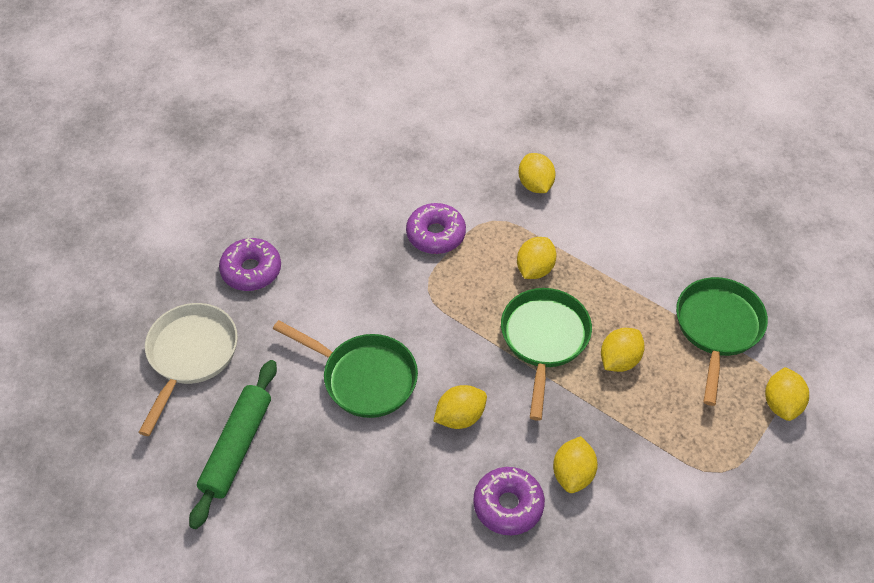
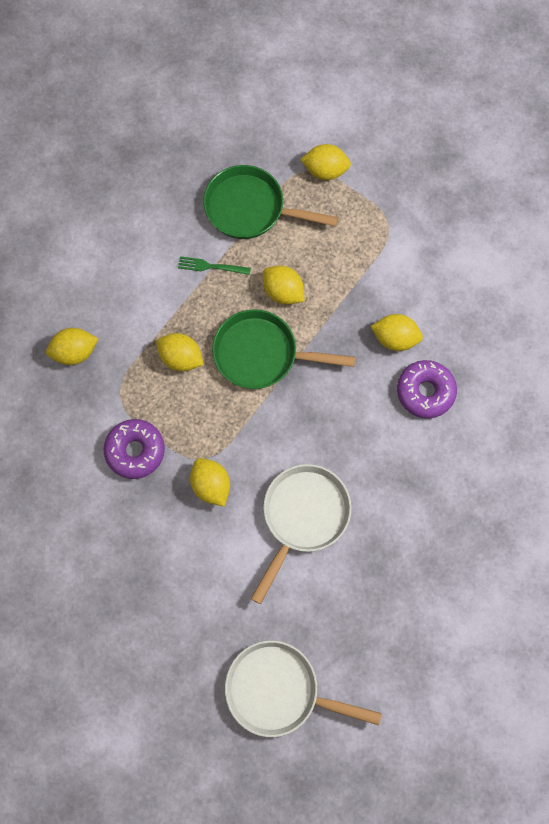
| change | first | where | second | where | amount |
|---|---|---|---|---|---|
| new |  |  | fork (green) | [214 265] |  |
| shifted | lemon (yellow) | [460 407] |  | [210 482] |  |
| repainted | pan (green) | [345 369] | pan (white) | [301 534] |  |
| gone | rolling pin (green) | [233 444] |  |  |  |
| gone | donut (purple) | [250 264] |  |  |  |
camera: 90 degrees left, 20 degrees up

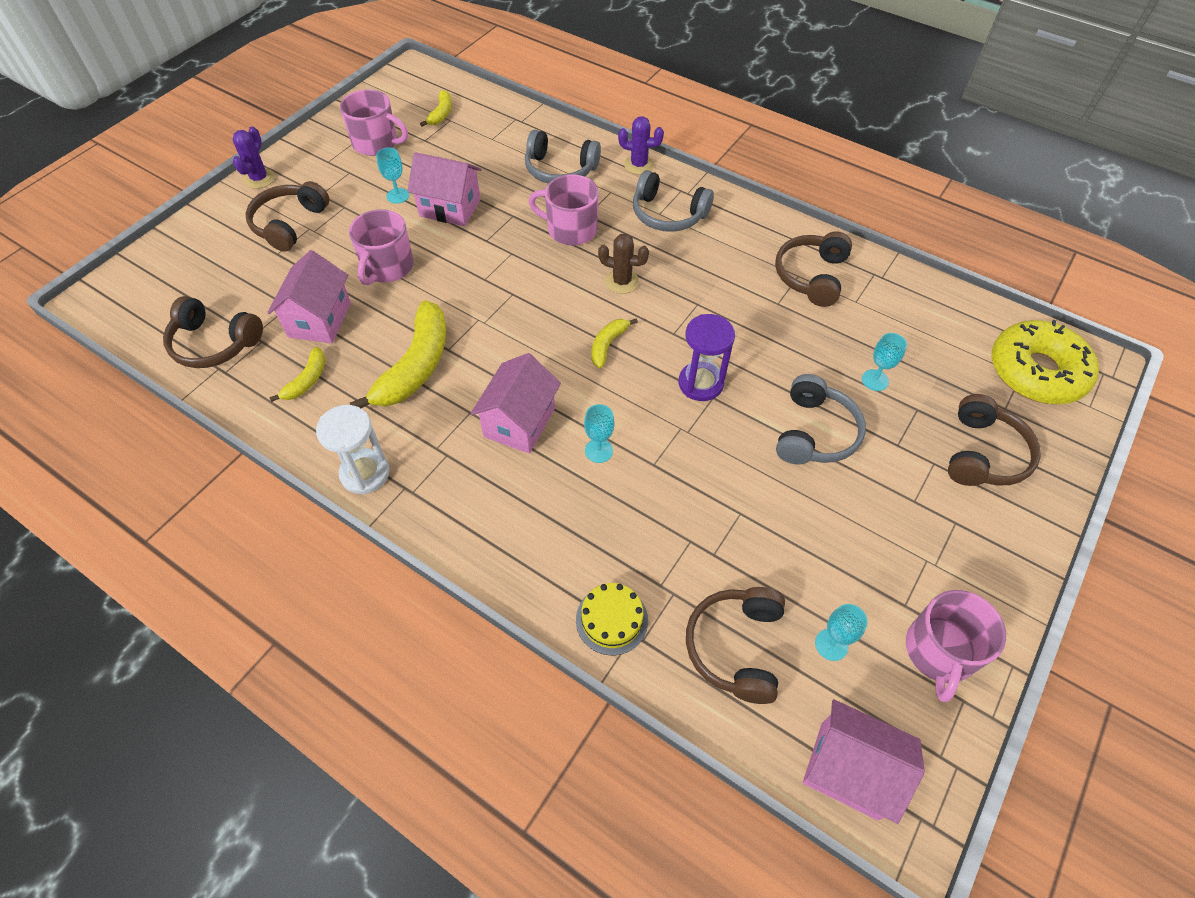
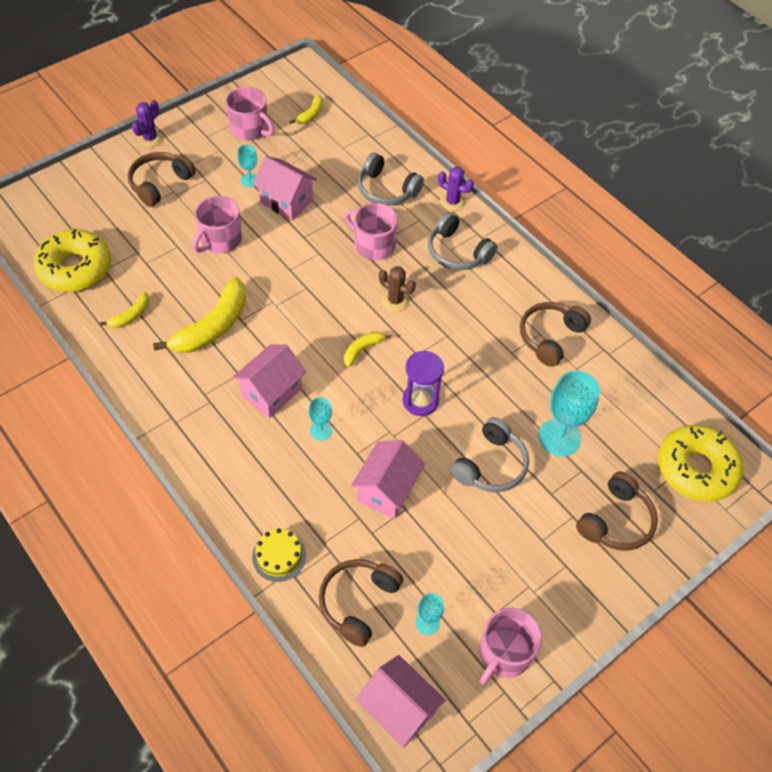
| change | first | where | second | where | amount |
|---|---|---|---|---|---|
| swapped | headphones (brown) | [213 332] | donut (yellow) | [72 260] |  |
| shifted | house (pink) | [309 296] |  | [388 479] |  |
| scaled | goblet (turquoise) | [884 362] |  | [569 413] | x1.94 |
| gone | hourglass (white) | [353 449] |  |  |  |
camera: 15 degrees right, 0 degrees up

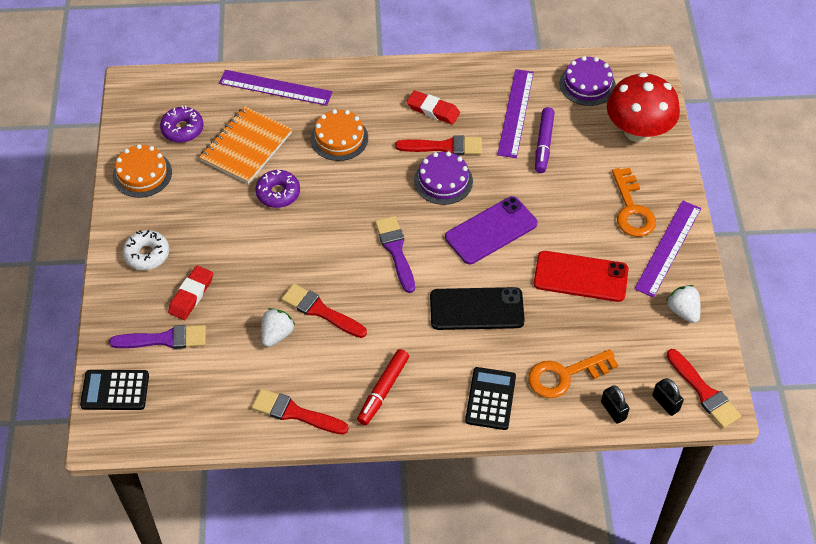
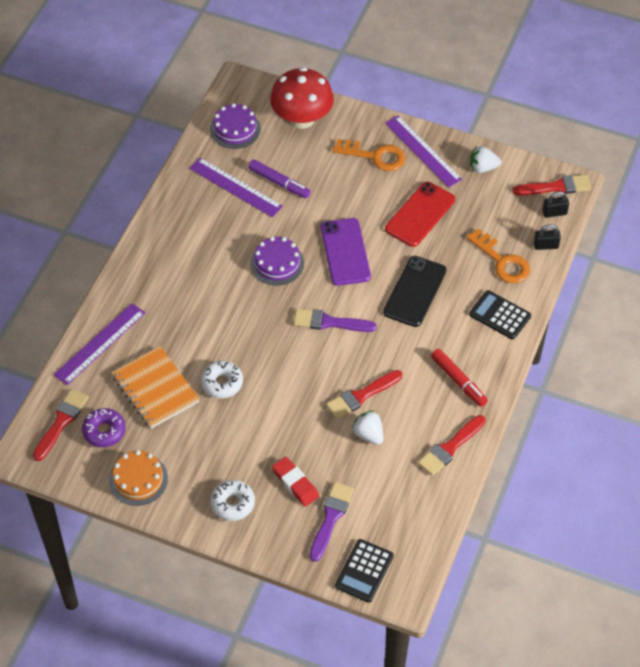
| change | first | where | second | where | amount |
|---|---|---|---|---|---|
| shifted | brush (red) | [438 145] |  | [61 425] |  |
| repainted | donut (purple) | [277 189] | donut (white) | [222 379] |  |
| rotated | key (orange) | [573 373] |  | [498 255] | 45 degrees counterclockwise |
| gone | cake (orange) | [339 135] |  |  |  |
| gone | eraser (red) | [433 107] |  |  |  |
camera: 65 degrees left, 0 degrees up

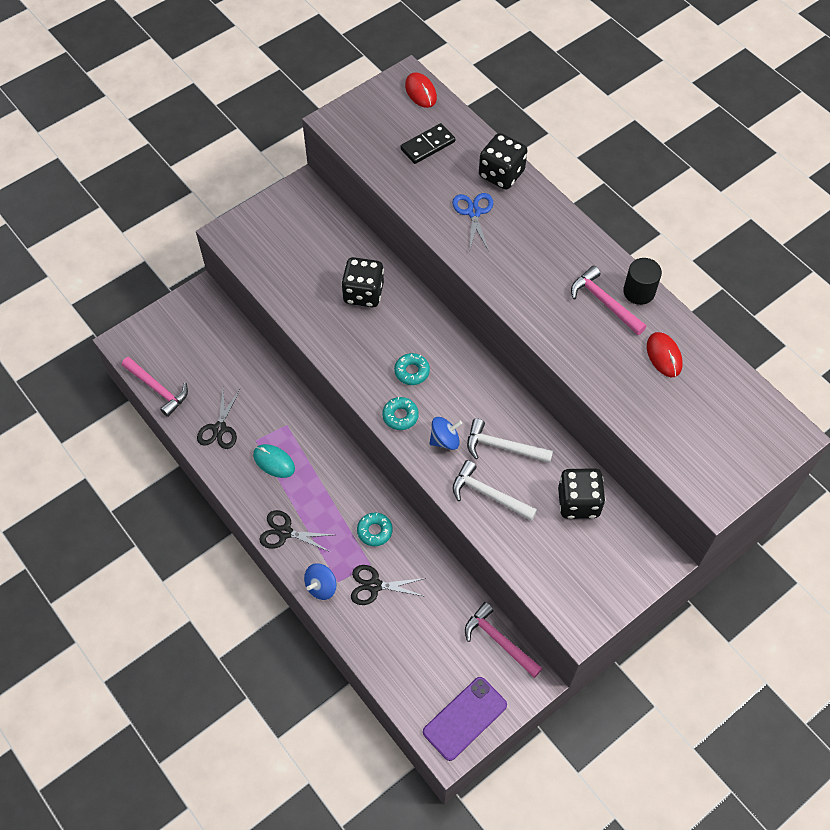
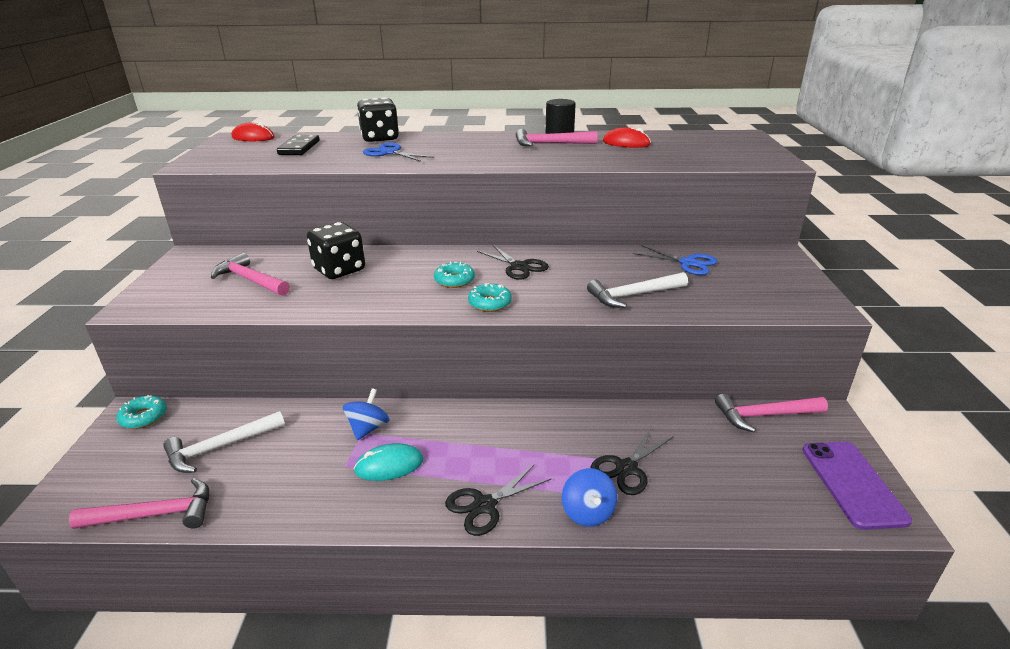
| change | first | where | second | where | amount |
|---|---|---|---|---|---|
| shifted | donut (turquoise) | [375 529] |  | [141 412] |  |
| shifted | hammer (white) | [510 440] |  | [224 442] |  |
| new |  |  | hammer (pink) | [250 274] |  |
| shifted | spinning top (blue) | [445 433] |  | [366 414] |  |
| shifted | scissors (black) | [218 419] |  | [513 262] |  |
| swapped | dice (black) | [581 493] | scissors (blue) | [675 260] |  |
camera: 50 degrees left, 30 degrees down

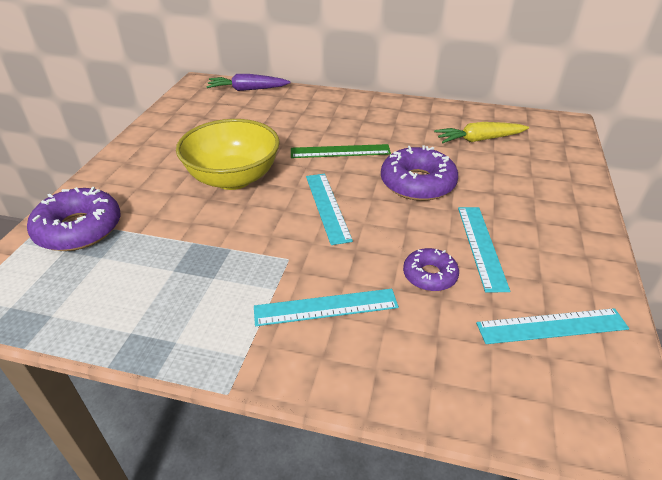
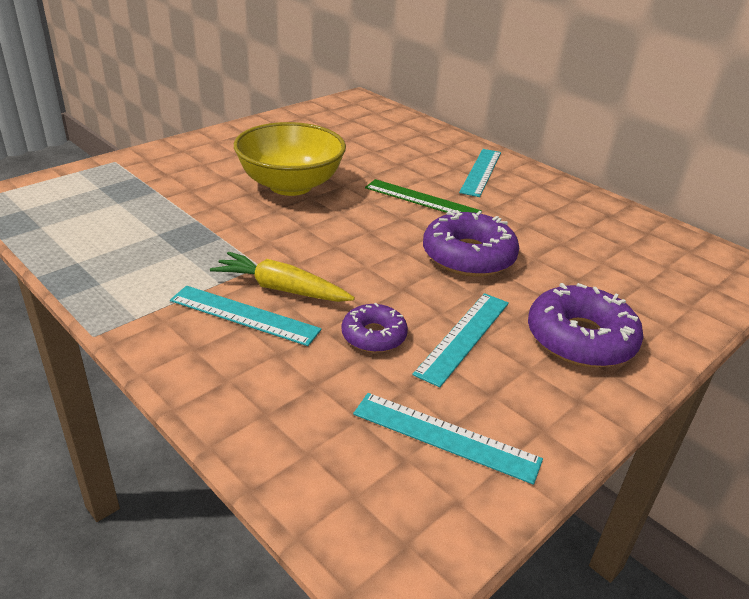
| change | first | where | second | where | amount |
|---|---|---|---|---|---|
| shifted | carrot (yellow) | [481 132] |  | [282 277] |  |
| shifted | ruler (turquoise) | [329 209] |  | [480 173] |  |
| shifted | donut (purple) | [74 219] |  | [585 325] |  |
| gone | carrot (purple) | [248 82] |  |  |  |
camera: 30 degrees right, 5 degrees down

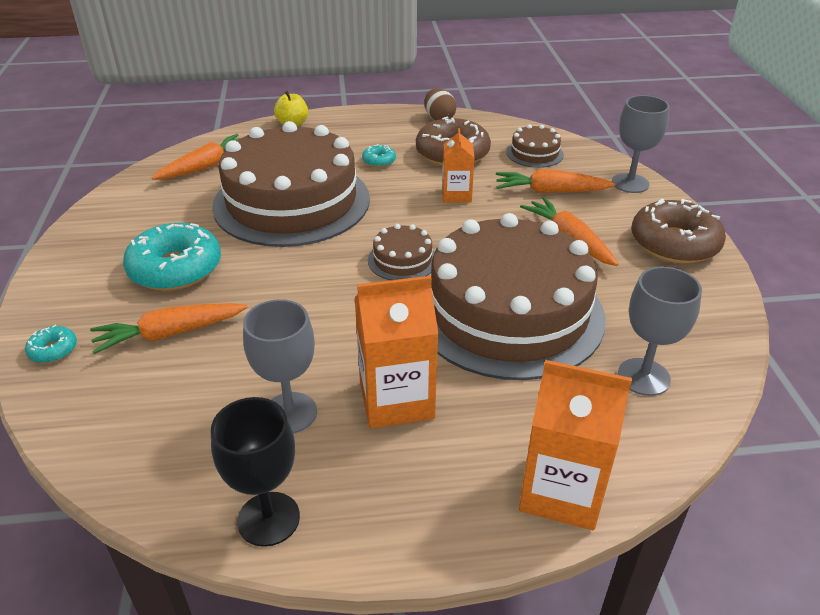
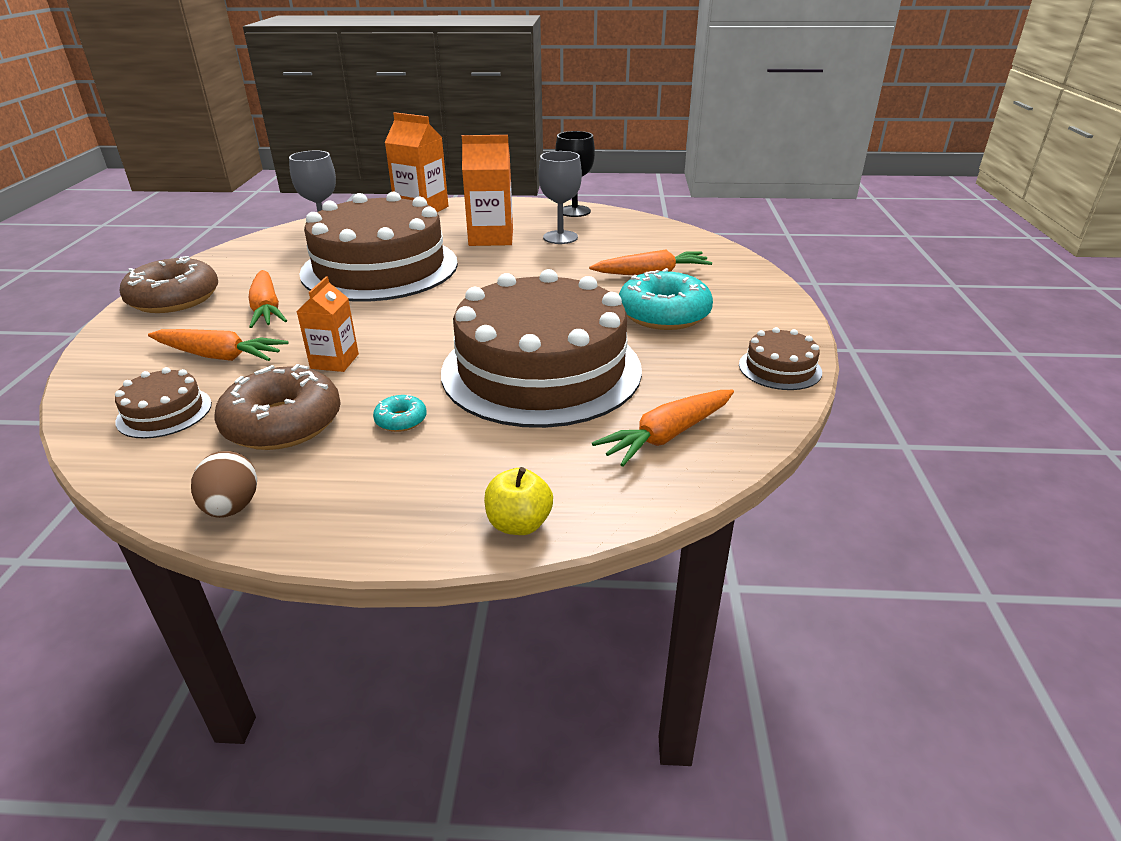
| change | first | where | second | where | amount |
|---|---|---|---|---|---|
| shifted | cake (brown) | [401 252] |  | [780 358] |  |
| gone | donut (turquoise) | [51 344] |  |  |  |
| gone | goblet (grey) | [640 144] |  |  |  |
camera: 170 degrees left, 5 degrees down

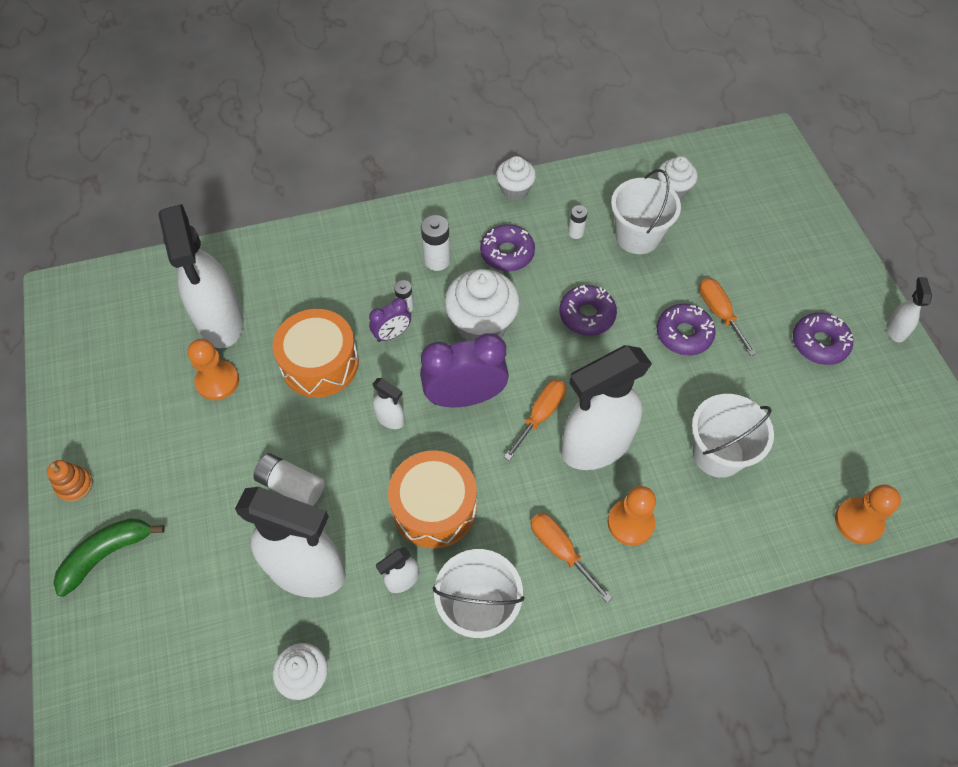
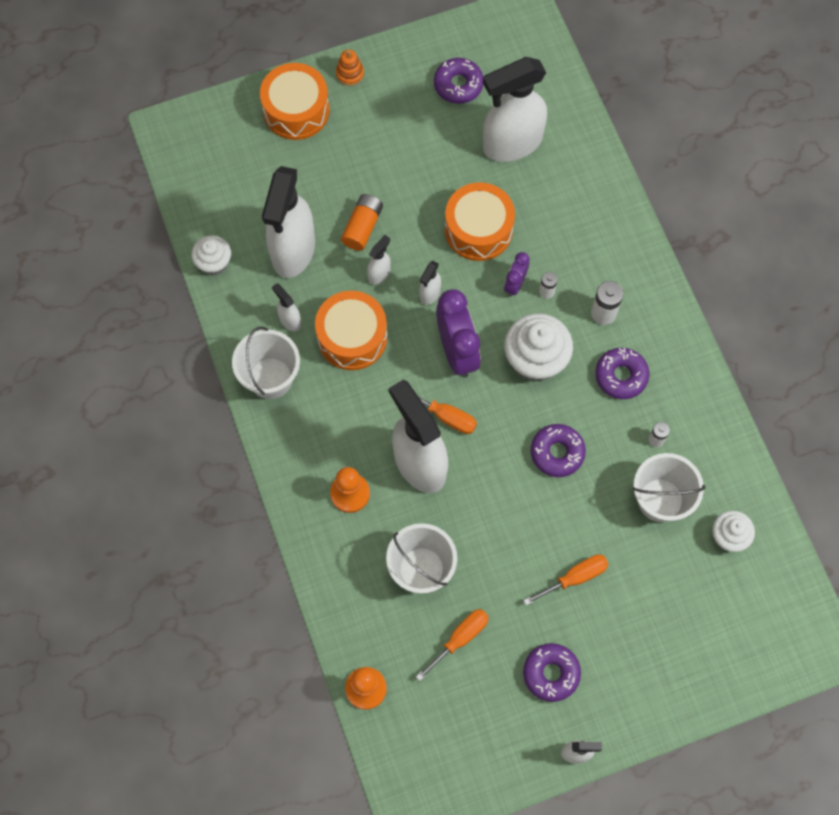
| change | first | where | second | where | amount |
|---|---|---|---|---|---|
| swapped | banana (green) | [109 557] | drum (orange) | [295 101] |  |
| repainted | battery (white) | [289 479] | battery (orange) | [362 222] |  |
| new |  |  | spray bottle (white) | [379 260] |  |
| shifted | screwdriver (orange) | [571 558] |  | [452 645] |  |
| shifted | donut (purple) | [686 329] |  | [458 81] |  |
| rotated | clock (purple) | [390 320] |  | [517 274] | 60 degrees clockwise |
| gone | pawn (orange) | [213 369] |  |  |  |
| gone | cupcake (white) | [516 178] |  |  |  |
camera: 85 degrees right, 10 degrees up

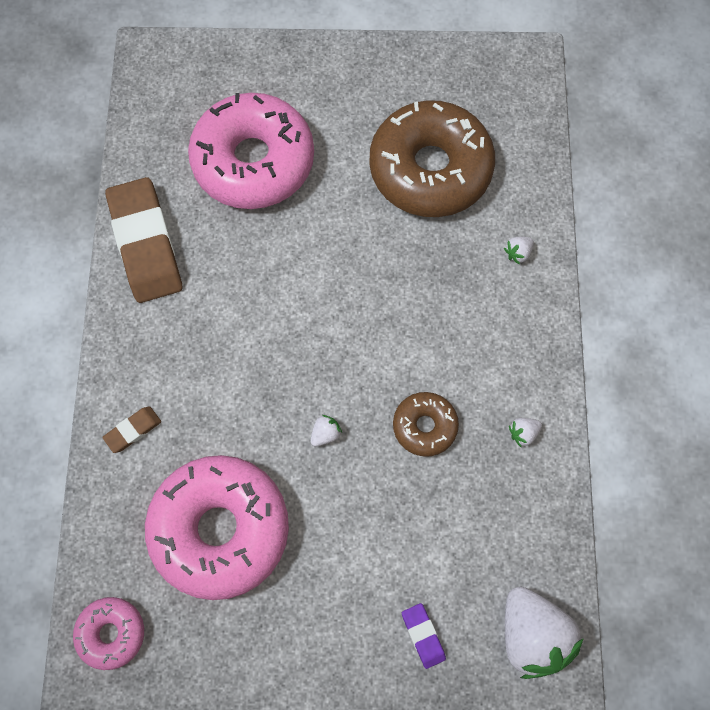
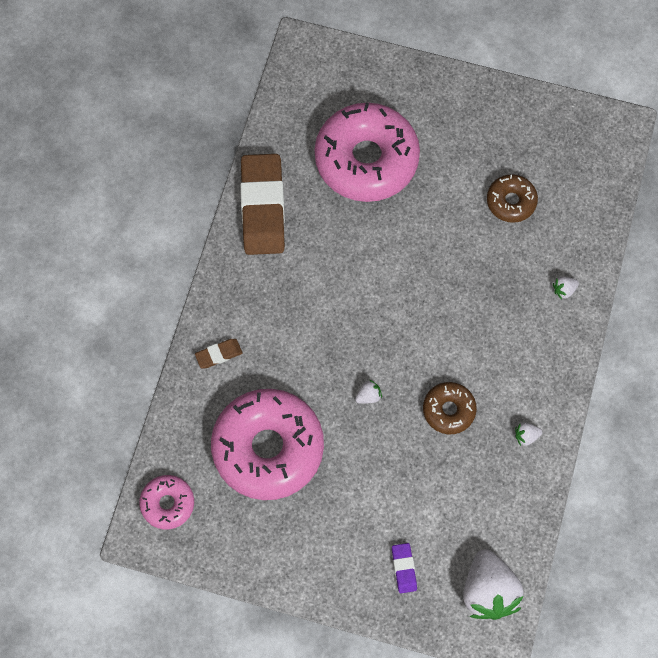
| change | first | where | second | where | amount |
|---|---|---|---|---|---|
| scaled | donut (brown) | [432 158] |  | [512 198] | x0.48 |
camera: 15 degrees right, 0 degrees up

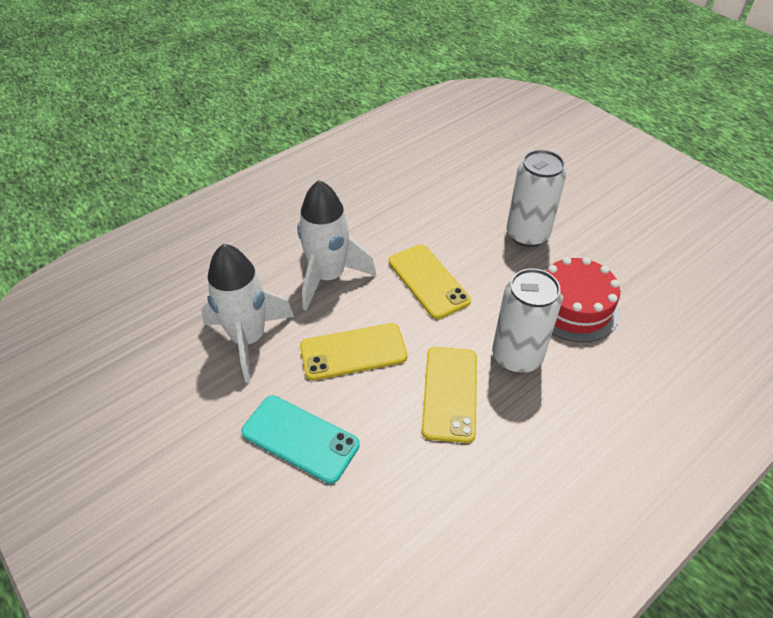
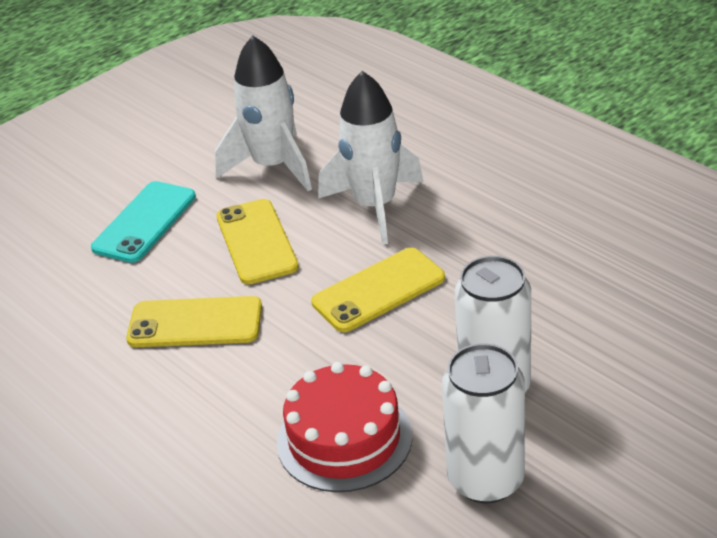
| change | first | where | second | where | amount |
|---|---|---|---|---|---|
| shifted | can (white) | [527 320] |  | [483 423] |  |
camera: 90 degrees right, 10 degrees down

